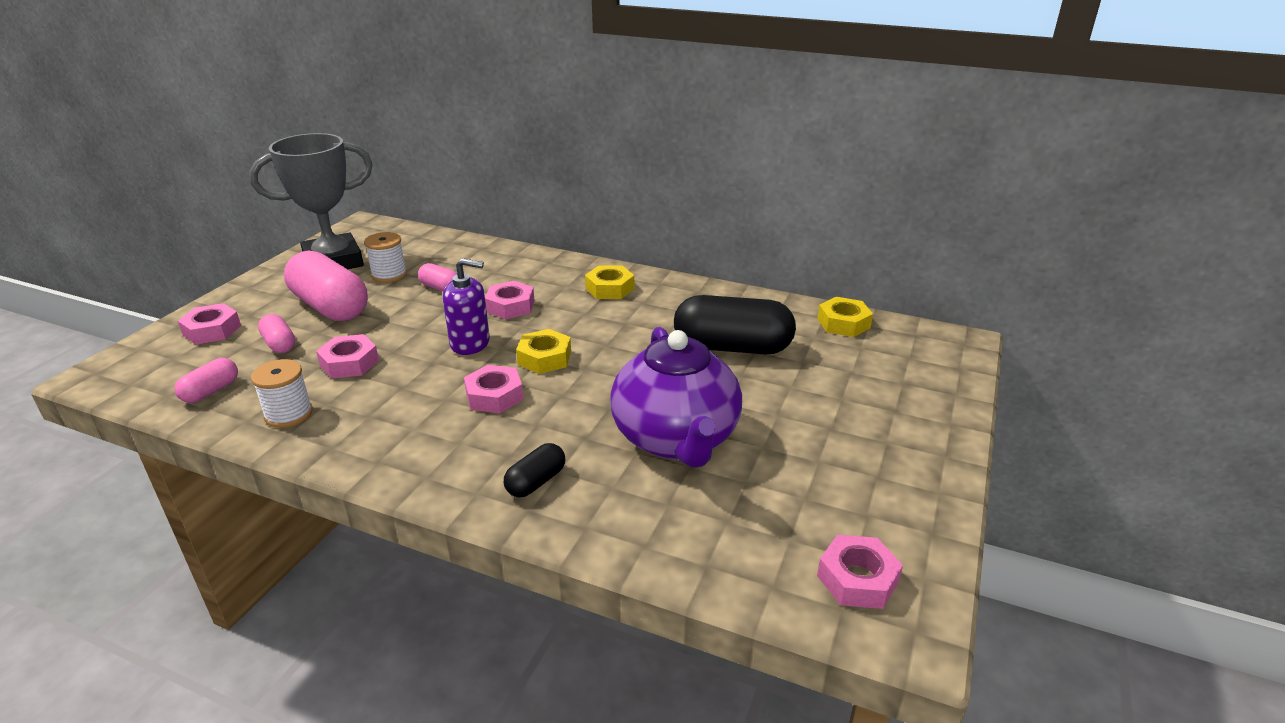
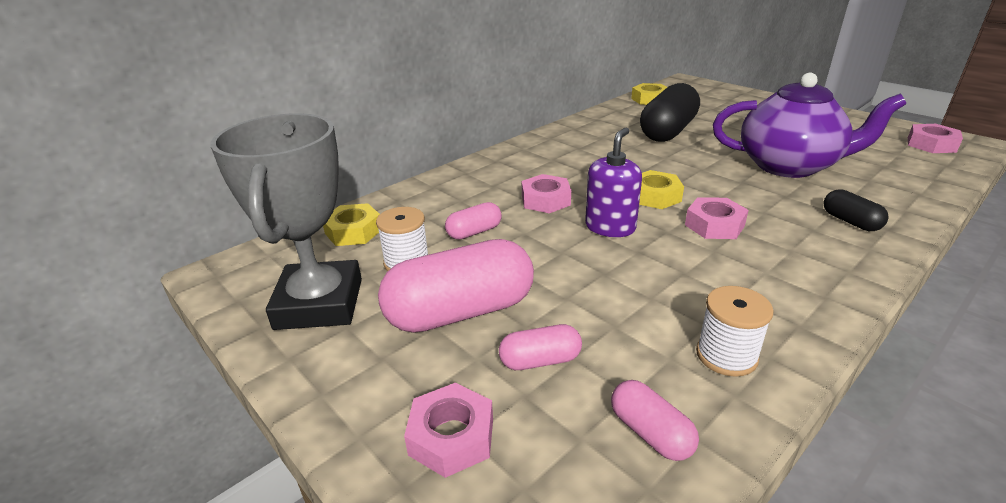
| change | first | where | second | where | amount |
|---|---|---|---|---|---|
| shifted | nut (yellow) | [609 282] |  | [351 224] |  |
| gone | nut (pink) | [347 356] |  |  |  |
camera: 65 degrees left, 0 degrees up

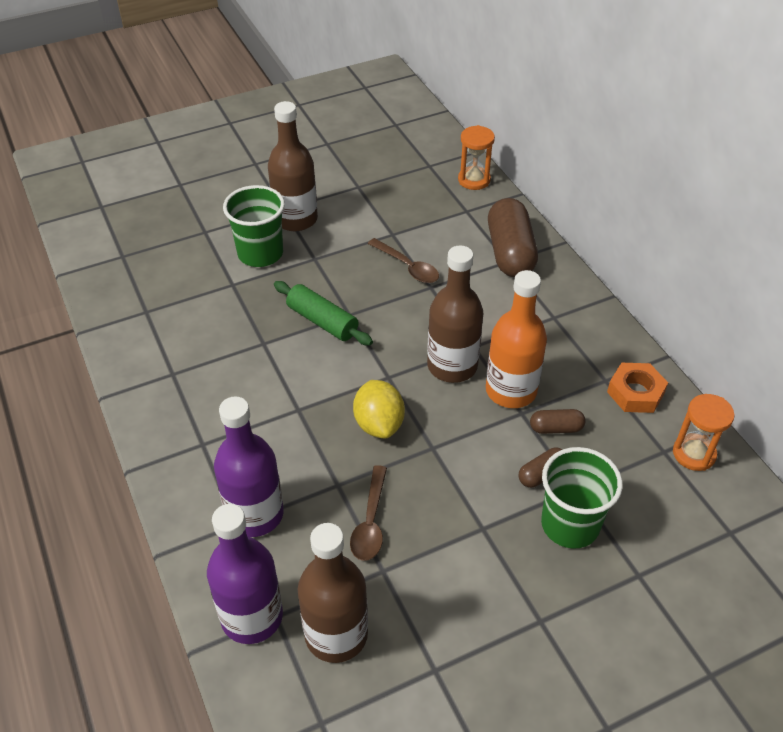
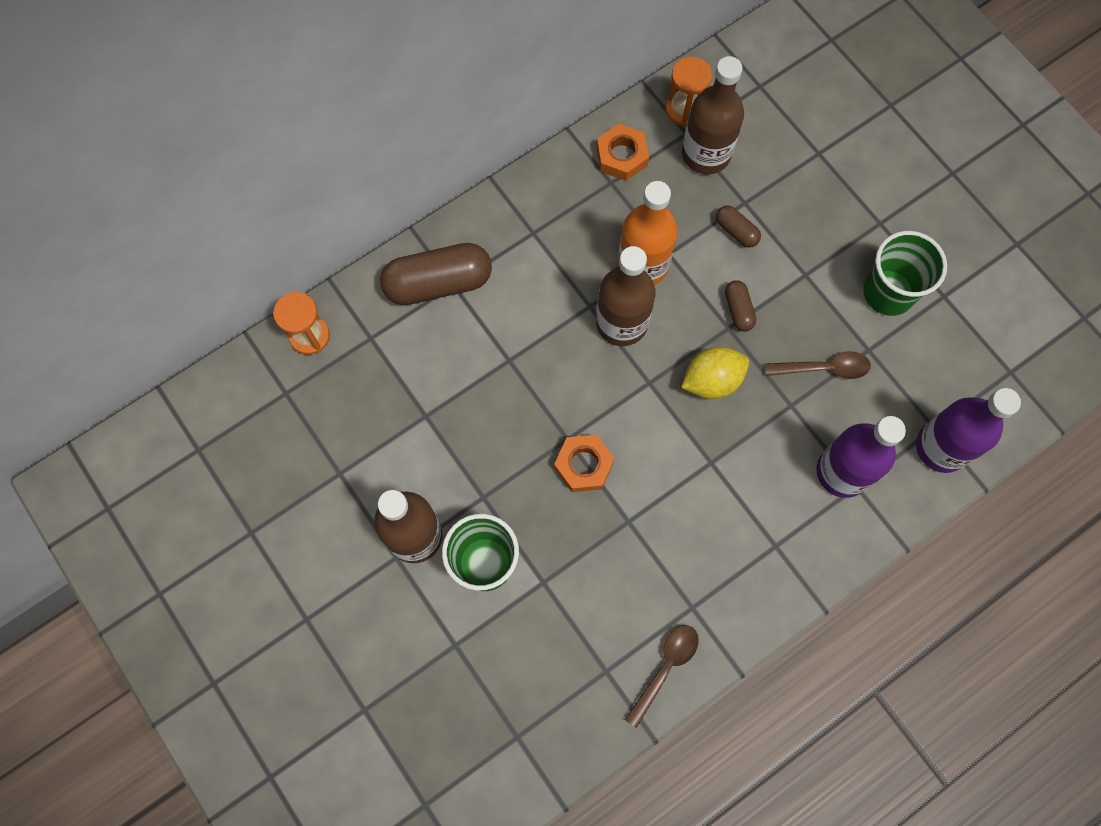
| change | first | where | second | where | amount |
|---|---|---|---|---|---|
| swapped | rolling pin (green) | [323 313] | nut (orange) | [584 463] |  |
| shifted | spoon (brown) | [403 260] |  | [662 676] |  |
| shifted | bottle (brown) | [333 593] |  | [713 115] |  |
| shifted | capsule (brown) | [558 421] |  | [740 305] |  |
| shifted | cup (green) | [582 498] |  | [905 273] |  |
camera: 100 degrees left, 25 degrees up

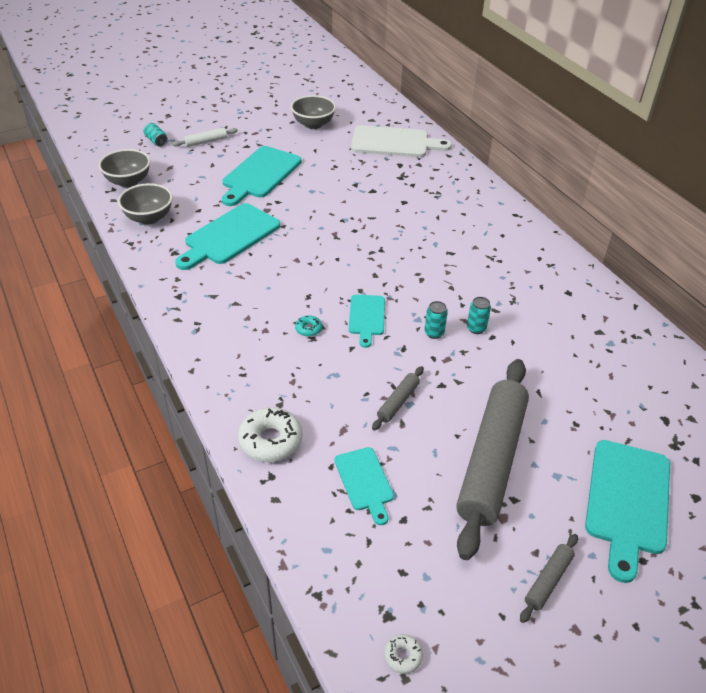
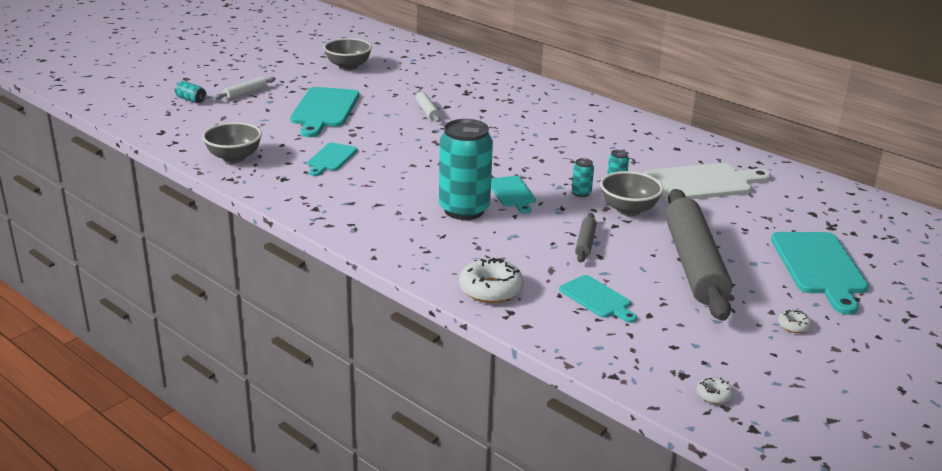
| change | first | where | second | where | amount |
|---|---|---|---|---|---|
| scaled | cutting board (turquoise) | [227 236] |  | [332 159] | x0.57 |
| new |  |  | rolling pin (white) | [427 106] |  |
| swapped | donut (turquoise) | [308 326] | can (turquoise) | [466 169] |  |
| shifted | bowl (grey) | [124 168] |  | [631 193] |  |
| shifted | cutting board (white) | [401 141] |  | [707 182] |  |
| swapped | rolling pin (grey) | [549 578] | donut (white) | [795 321] |  |
camera: 20 degrees left, 15 degrees down

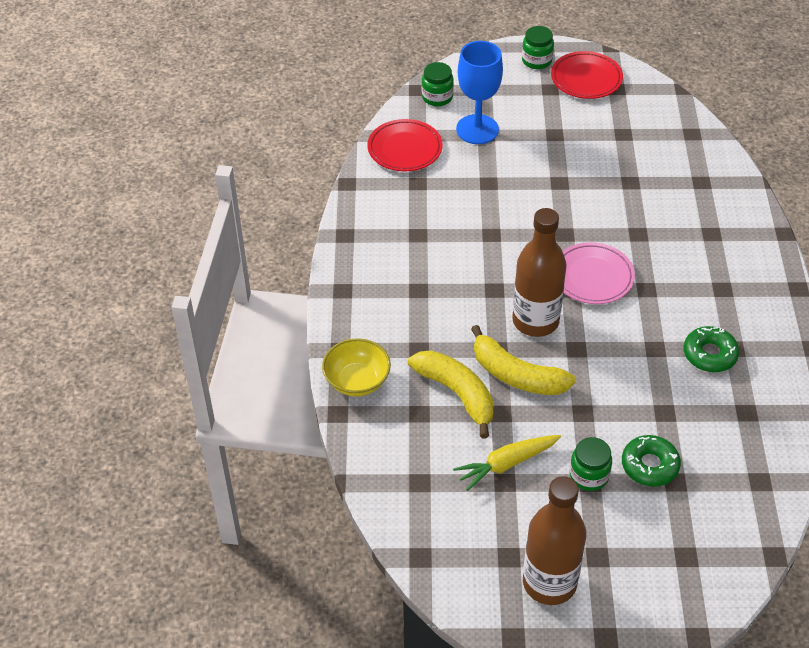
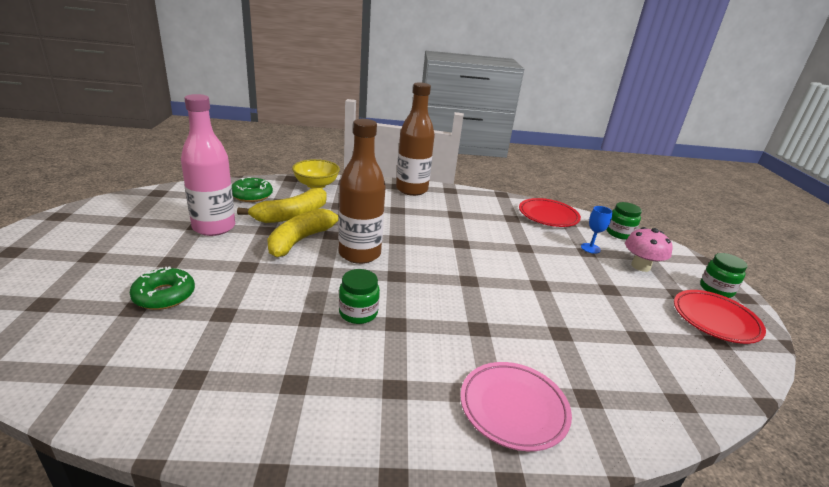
| change | first | where | second | where | amount |
|---|---|---|---|---|---|
| swapped | carrot (yellow) | [507 463] | bottle (pink) | [208 165] |  |
| shifted | donut (green) | [711 349] |  | [252 189] |  |
| shifted | jar (green) | [591 464] |  | [359 296] |  |
| shifted | bottle (brown) | [555 540] |  | [415 139] |  |
| shifted | plate (pink) | [598 273] |  | [516 406] |  |
| scaled | goblet (blue) | [479 92] |  | [597 230] | x0.49 |
| new |  |  | mushroom (pink) | [648 249] |  |
camera: 85 degrees right, 20 degrees down

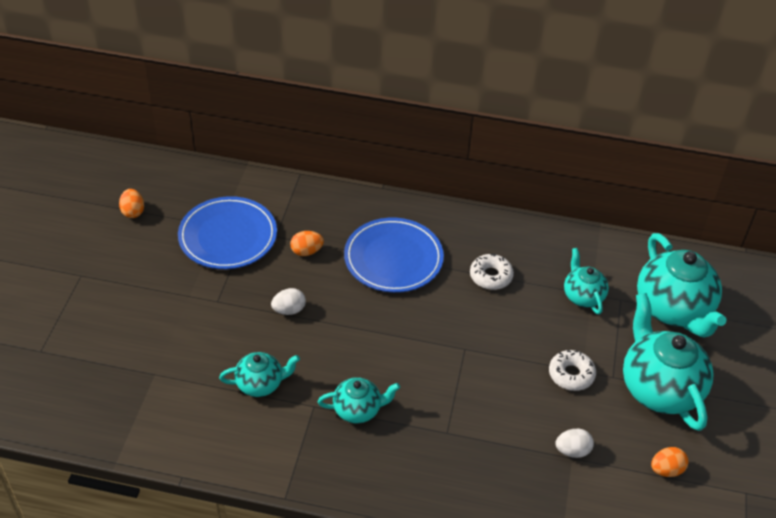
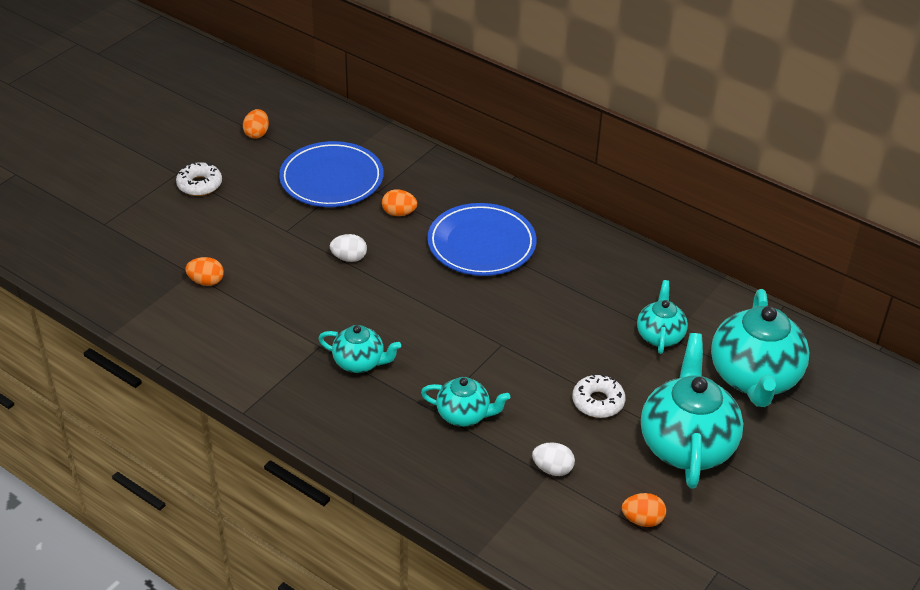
| change | first | where | second | where | amount |
|---|---|---|---|---|---|
| shifted | donut (white) | [492 271] |  | [199 179] |  |
| new |  |  | egg (orange) | [204 271] |  |
| shifted | teapot (turquoise) | [259 374] |  | [465 402] |  |
camera: 25 degrees right, 5 degrees down

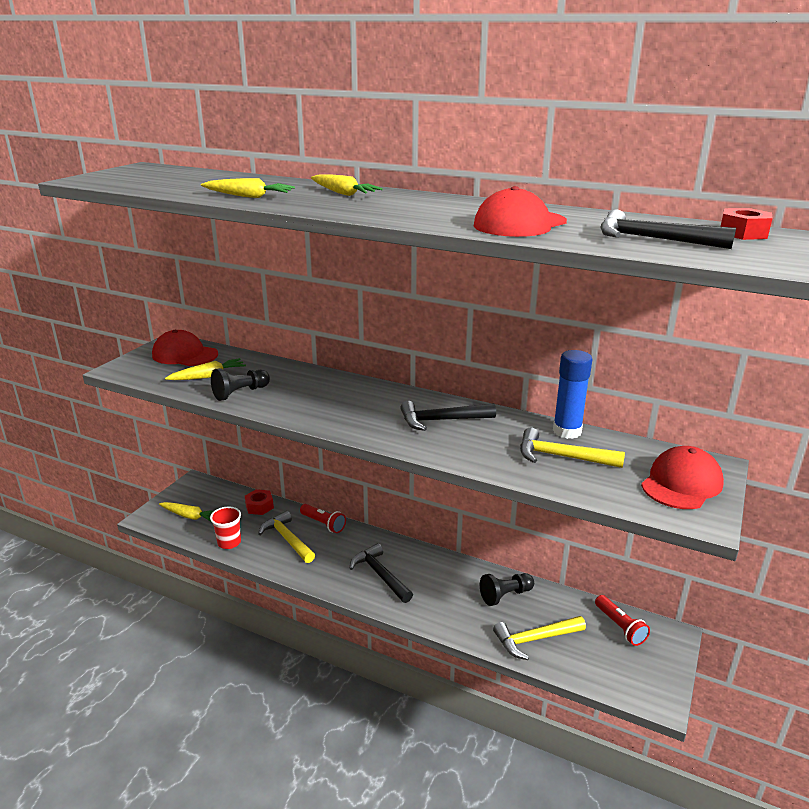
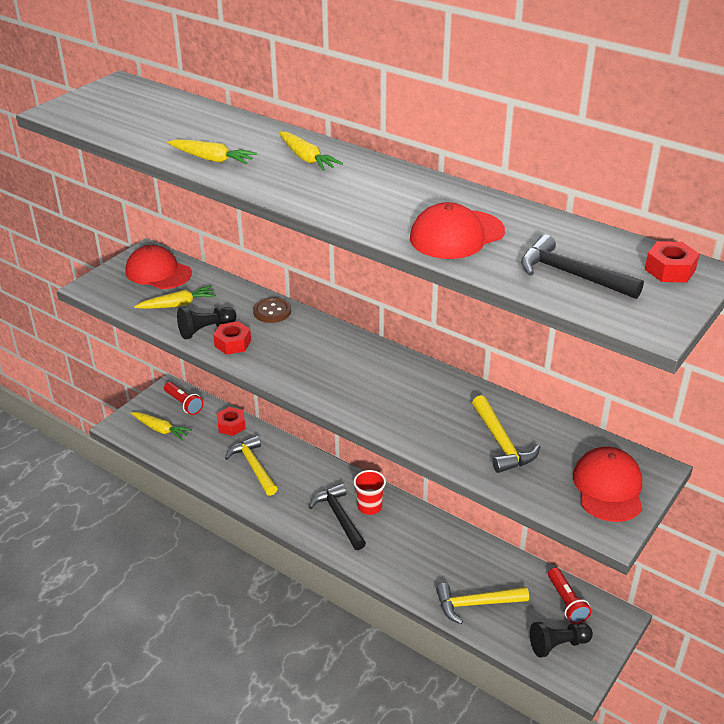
| change | first | where | second | where | amount |
|---|---|---|---|---|---|
| shifted | flashlight (red) | [323 518] |  | [183 398] |  |
| new |  |  | nut (red) | [232 338] |  |
| new |  |  | button (brown) | [272 310] |  |
| shifted | cup (red) | [225 528] |  | [370 492] |  |
| rotated | hammer (yellow) | [572 447] |  | [506 434] | 135 degrees counterclockwise |
| shifted | pawn (black) | [507 589] |  | [561 639] |  |
| rotated | cap (red) | [682 477] |  | [607 484] | 45 degrees counterclockwise |
| gone | hammer (black) | [448 416] |  |  |  |
| gone | glue stick (blue) | [572 394] |  |  |  |
camera: 10 degrees right, 10 degrees up

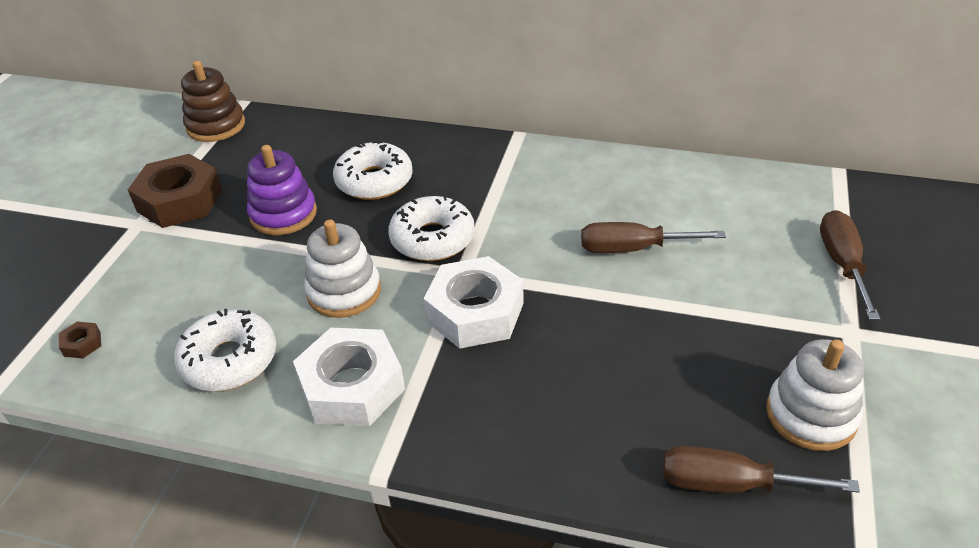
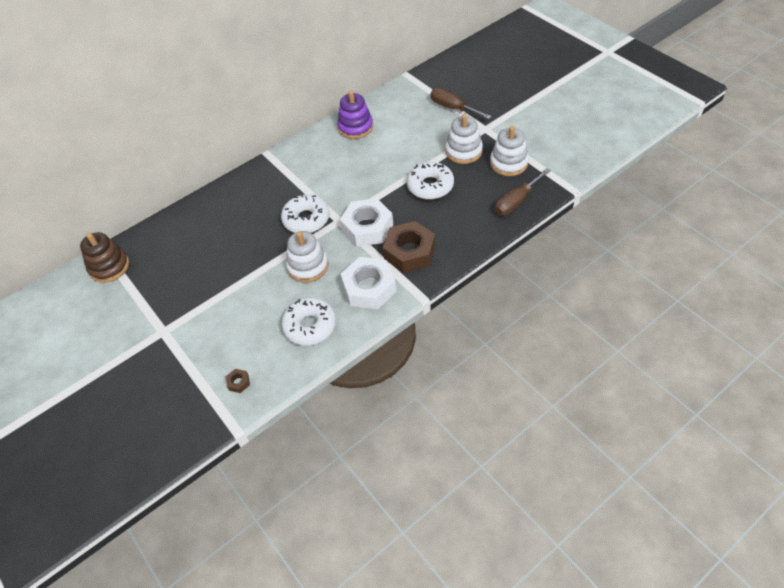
| change | first | where | second | where | amount |
|---|---|---|---|---|---|
| shifted | stacking toy (purple) | [282 190] |  | [355 115] |  |
| shifted | nut (brown) | [175 191] |  | [409 247] |  |
| shifted | donut (white) | [373 170] |  | [430 180] |  |
| new |  |  | stacking toy (white) | [464 139] |  |
| gone | screwdriver (brown) | [653 237] |  |  |  |
camera: 50 degrees left, 10 degrees up

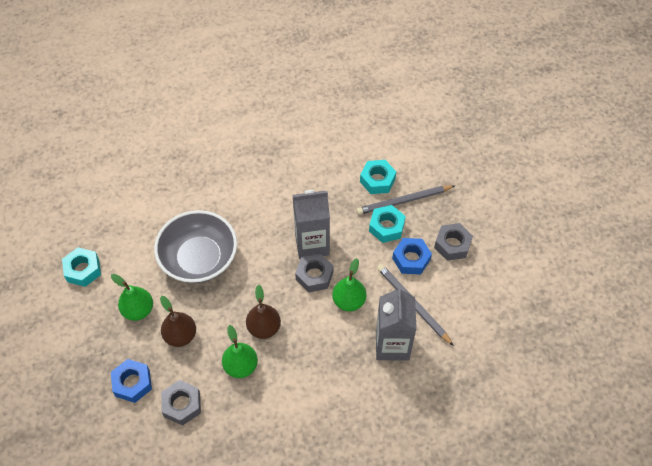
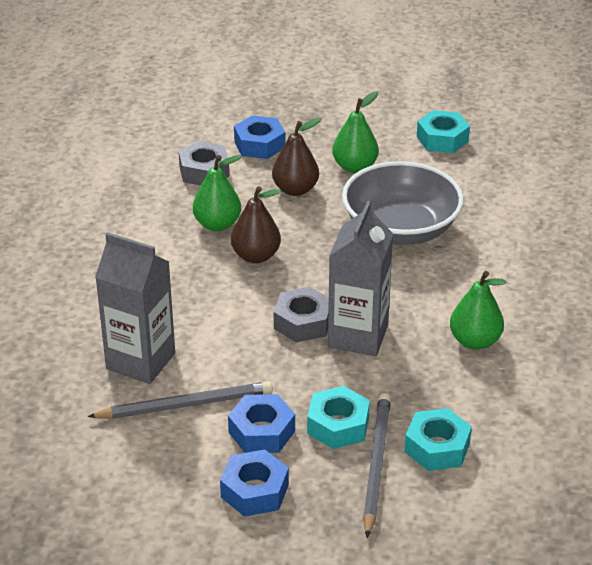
| change | first | where | second | where | amount |
|---|---|---|---|---|---|
| repainted | nut (grey) | [453 242] | nut (blue) | [254 483] |  |
| shifted | pear (green) | [349 284] |  | [478 310] |  |
camera: 115 degrees right, 20 degrees down

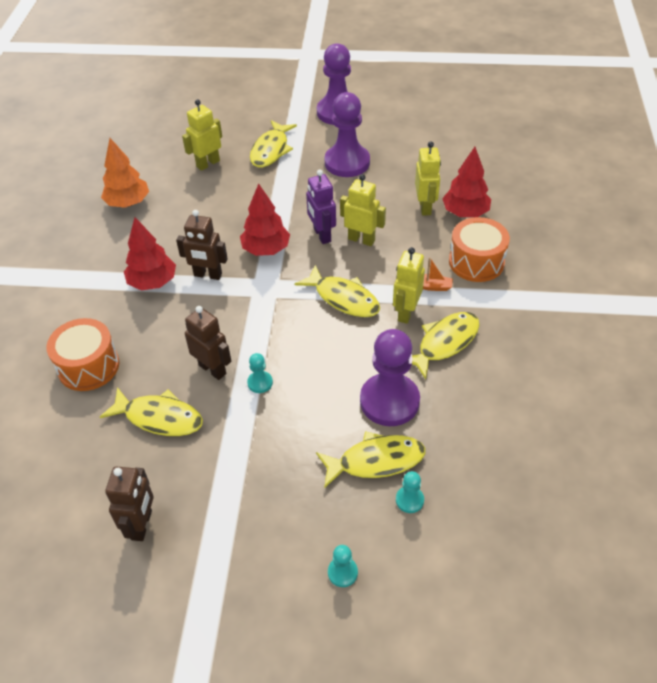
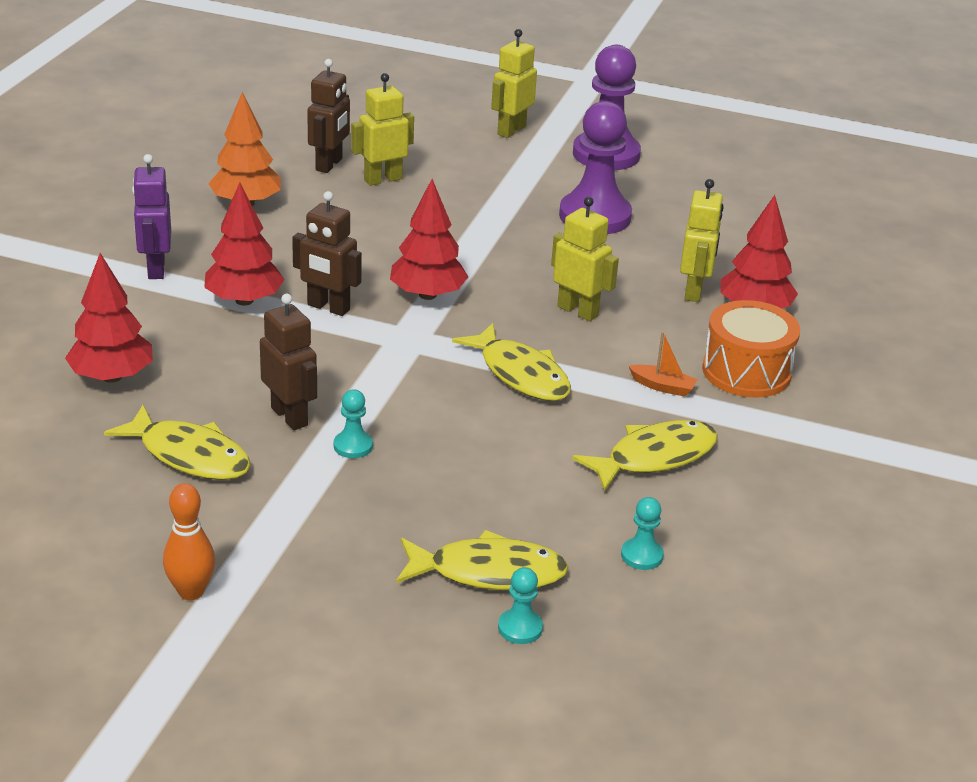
| change | first | where | second | where | amount |
|---|---|---|---|---|---|
| swapped | drum (orange) | [83 354] | tree (red) | [109 318] |  |
| shifted | robot (purple) | [321 207] |  | [151 216] |  |
| new |  |  | bowling pin (orange) | [189 541] |  |
| shifted | robot (brown) | [129 503] |  | [328 116] |  |
| shifted | robot (yellow) | [409 285] |  | [514 83] |  |
| shifted | pawn (turquoise) | [343 566] |  | [642 533] |  |
| gone | fish (yellow) | [273 143] |  |  |  |
| gone | pawn (purple) | [390 377] |  |  |  |
camera: 10 degrees right, 15 degrees down

